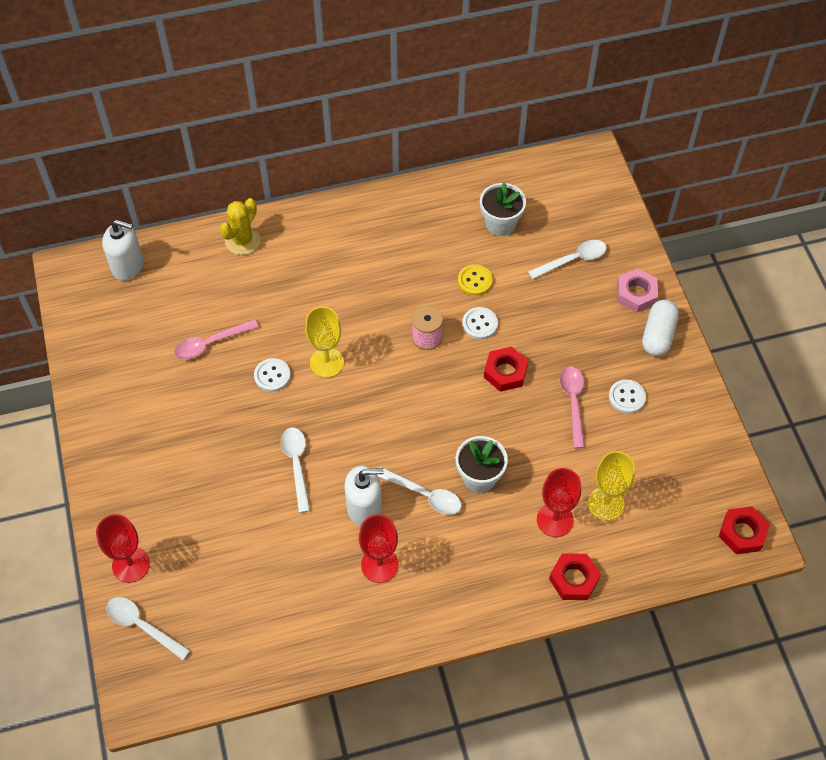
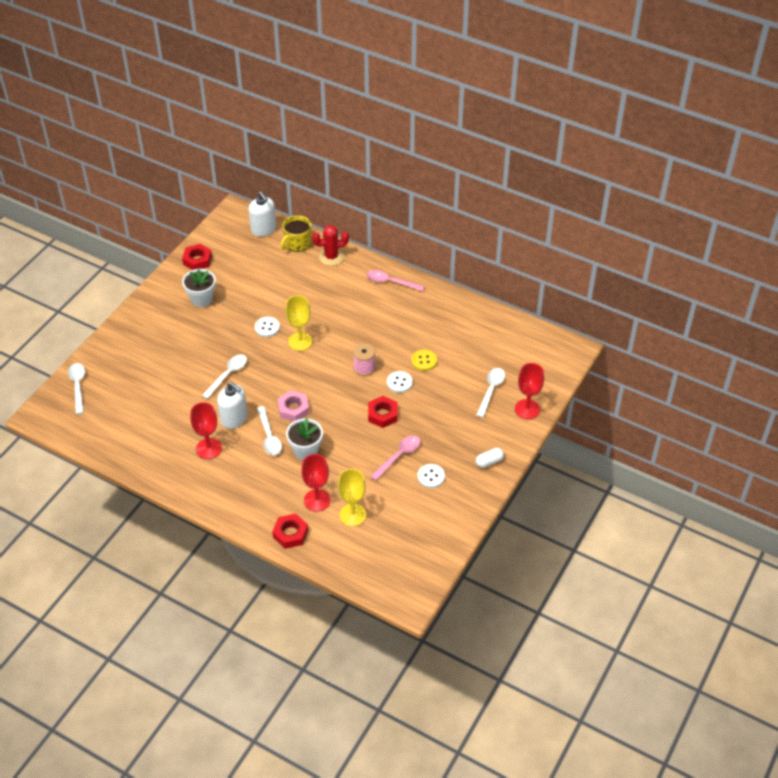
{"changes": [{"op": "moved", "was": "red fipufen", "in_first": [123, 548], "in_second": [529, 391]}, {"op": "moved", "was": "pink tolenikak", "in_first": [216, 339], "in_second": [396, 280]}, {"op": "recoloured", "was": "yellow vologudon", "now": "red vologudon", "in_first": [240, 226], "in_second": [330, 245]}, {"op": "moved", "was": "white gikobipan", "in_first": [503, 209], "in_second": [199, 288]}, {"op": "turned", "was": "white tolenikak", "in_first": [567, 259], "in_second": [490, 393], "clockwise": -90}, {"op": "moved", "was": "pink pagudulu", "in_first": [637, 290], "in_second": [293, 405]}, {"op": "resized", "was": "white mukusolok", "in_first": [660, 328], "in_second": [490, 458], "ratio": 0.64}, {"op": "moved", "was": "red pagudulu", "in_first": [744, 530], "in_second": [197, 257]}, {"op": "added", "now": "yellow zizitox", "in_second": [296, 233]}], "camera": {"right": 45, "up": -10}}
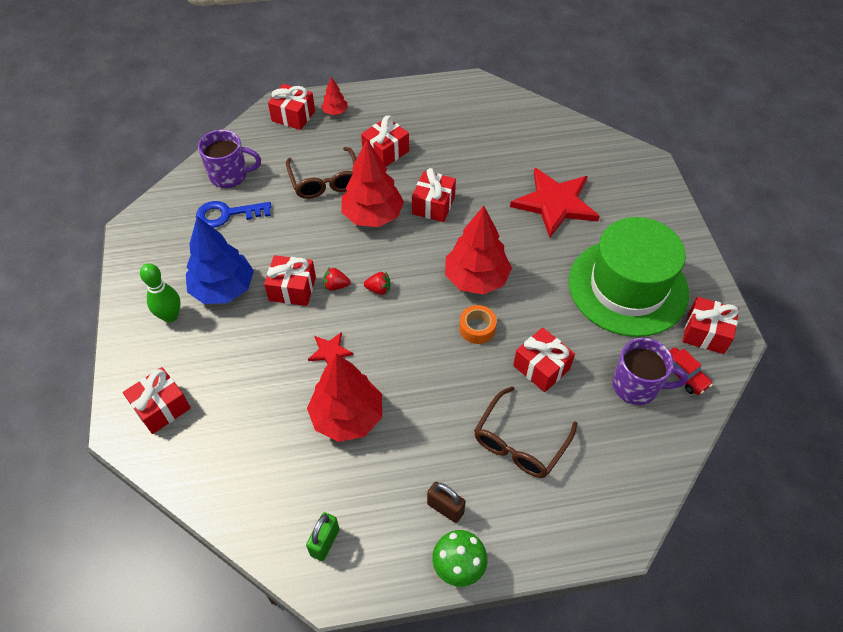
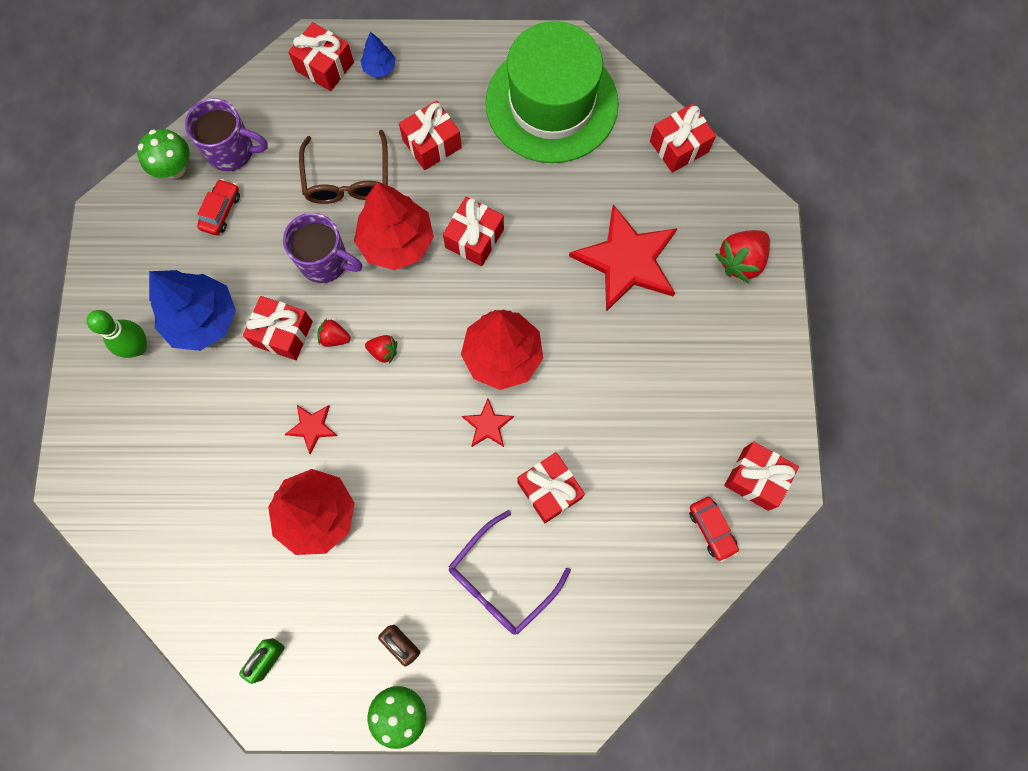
{"changes": [{"op": "moved", "was": "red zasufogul", "in_first": [157, 400], "in_second": [683, 138]}, {"op": "replaced", "was": "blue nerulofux", "now": "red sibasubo", "in_first": [233, 214], "in_second": [218, 207]}, {"op": "recoloured", "was": "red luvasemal", "now": "blue luvasemal", "in_first": [334, 96], "in_second": [378, 54]}, {"op": "replaced", "was": "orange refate", "now": "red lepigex", "in_first": [478, 324], "in_second": [488, 423]}, {"op": "recoloured", "was": "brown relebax", "now": "purple relebax", "in_first": [526, 432], "in_second": [509, 572]}, {"op": "moved", "was": "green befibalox", "in_first": [629, 277], "in_second": [552, 92]}, {"op": "moved", "was": "purple zizitox", "in_first": [650, 371], "in_second": [322, 248]}, {"op": "added", "now": "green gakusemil", "in_second": [163, 154]}, {"op": "added", "now": "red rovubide", "in_second": [742, 256]}], "camera": {"right": 10, "up": 20}}
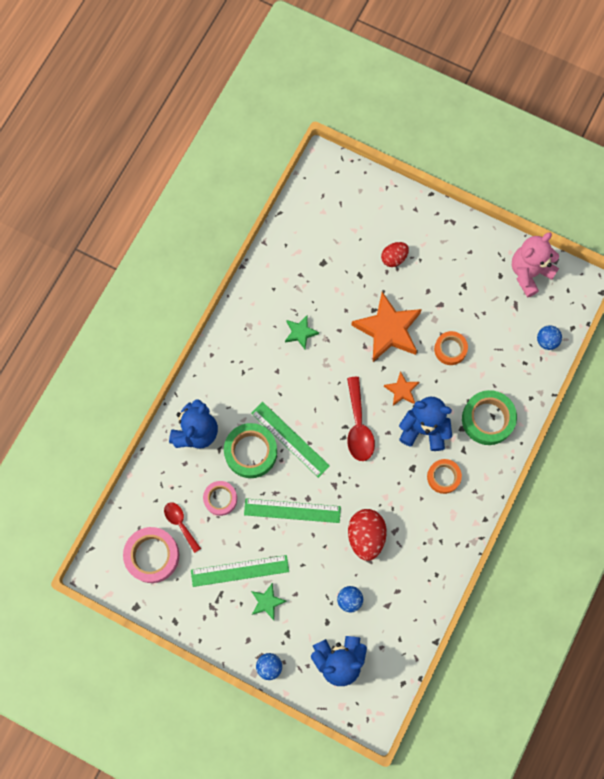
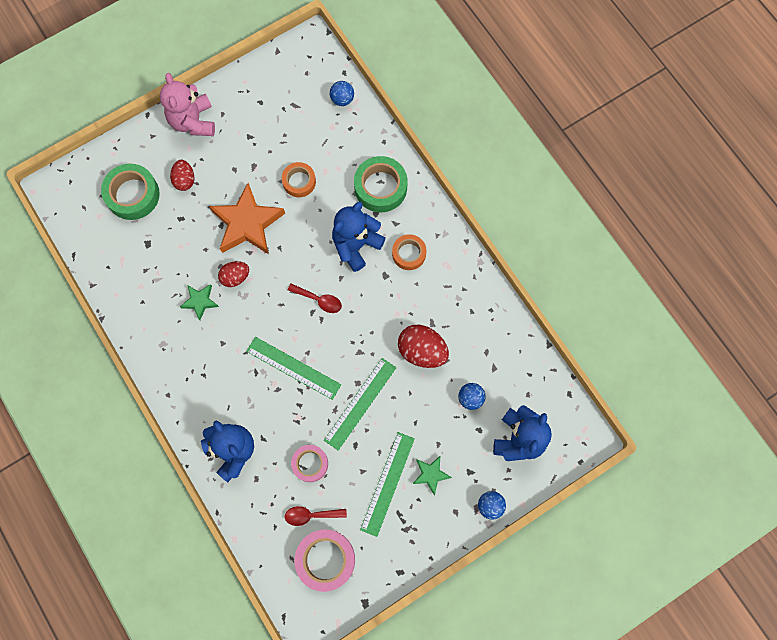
{"changes": [{"op": "moved", "was": "green refate", "in_first": [250, 450], "in_second": [130, 192]}, {"op": "turned", "was": "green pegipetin", "in_first": [290, 440], "in_second": [293, 368], "clockwise": 45}, {"op": "resized", "was": "red tolenikak", "in_first": [361, 419], "in_second": [315, 298], "ratio": 0.63}, {"op": "removed", "was": "orange lepigex", "in_first": [401, 388]}, {"op": "moved", "was": "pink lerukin", "in_first": [535, 265], "in_second": [187, 104]}, {"op": "added", "now": "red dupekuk", "in_second": [233, 274]}], "camera": {"right": -60, "up": 0}}
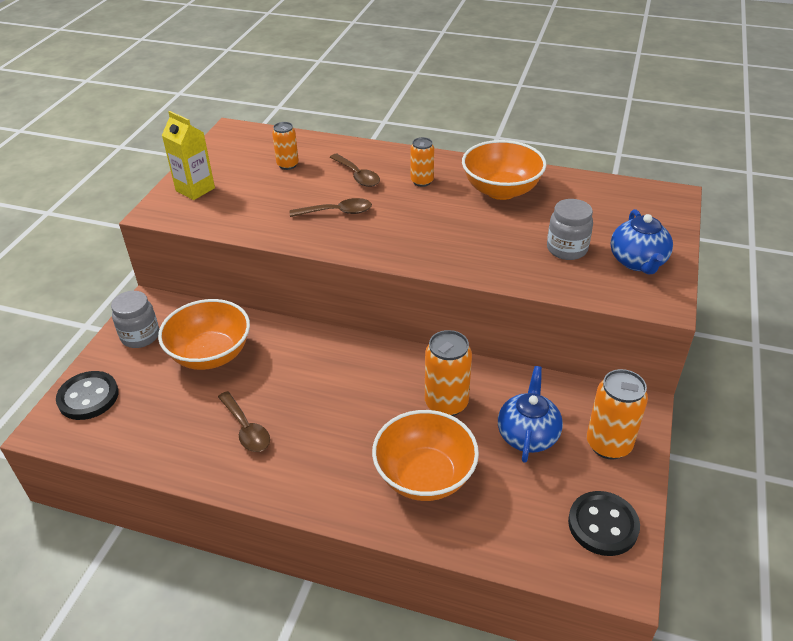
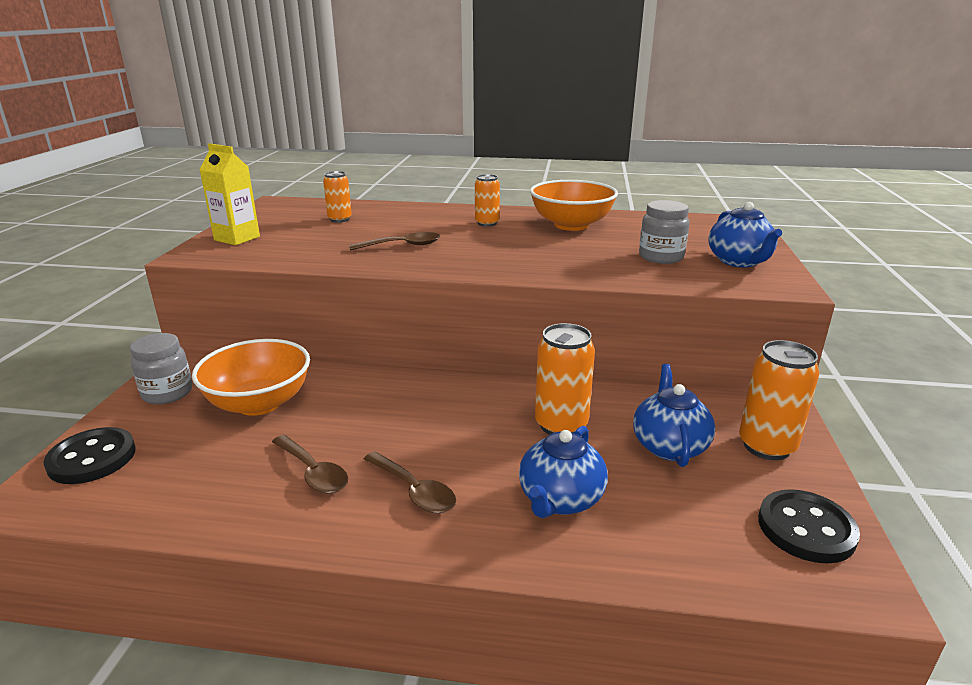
{"changes": [{"op": "moved", "was": "brown tolenikak", "in_first": [355, 170], "in_second": [410, 482]}, {"op": "replaced", "was": "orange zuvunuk", "now": "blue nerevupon", "in_first": [425, 455], "in_second": [563, 472]}], "camera": {"right": -10, "up": -15}}
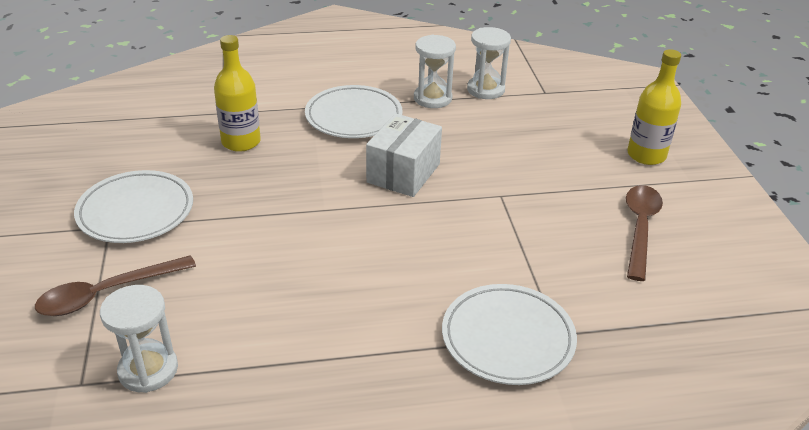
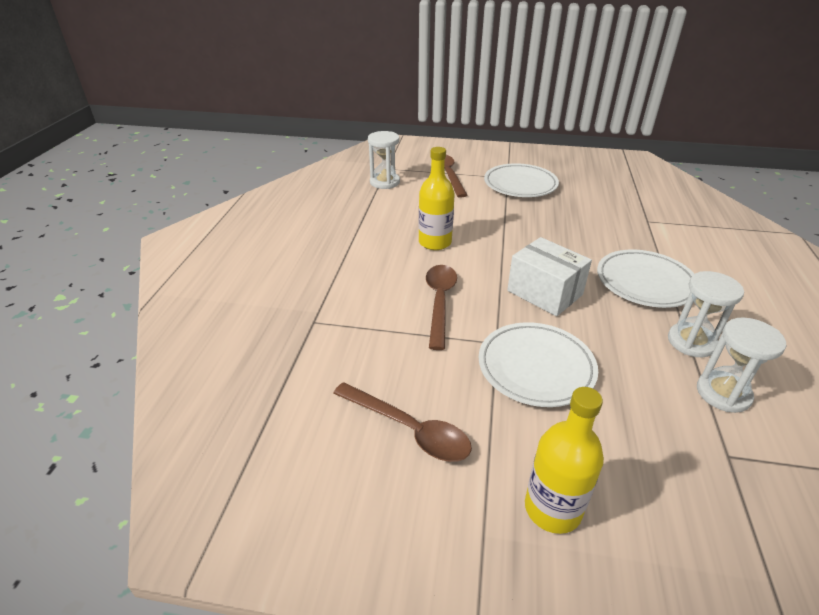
{"changes": [{"op": "moved", "was": "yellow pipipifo", "in_first": [237, 93], "in_second": [437, 198]}, {"op": "moved", "was": "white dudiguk", "in_first": [509, 334], "in_second": [538, 364]}, {"op": "added", "now": "brown tolenikak", "in_second": [441, 307]}], "camera": {"right": 110, "up": 0}}
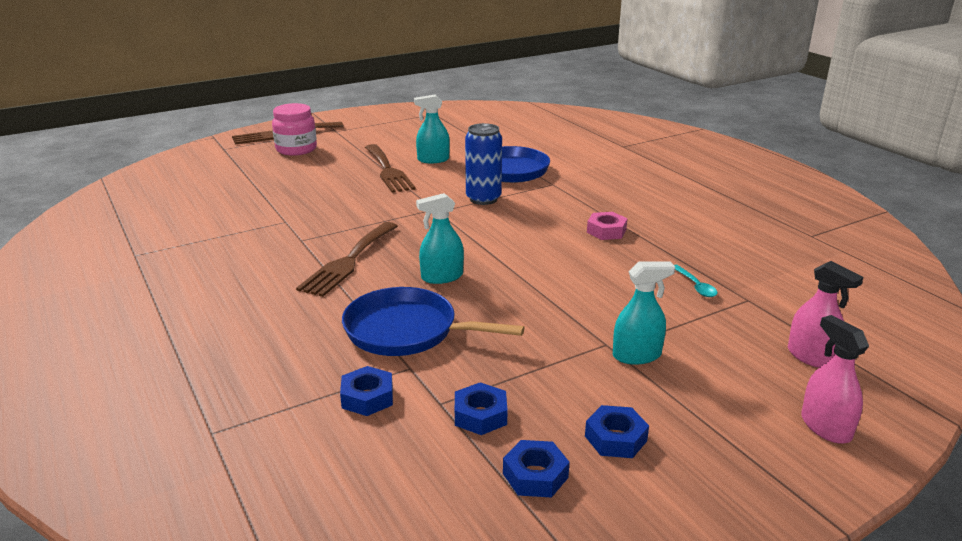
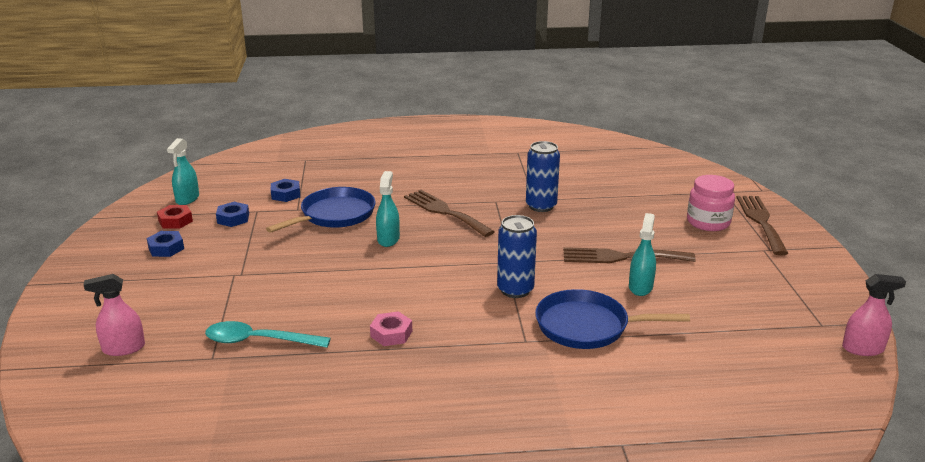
{"changes": [{"op": "recoloured", "was": "blue pagudulu", "now": "red pagudulu", "in_first": [536, 469], "in_second": [175, 217]}, {"op": "moved", "was": "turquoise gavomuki", "in_first": [644, 313], "in_second": [183, 171]}, {"op": "resized", "was": "turquoise tolenikak", "in_first": [696, 281], "in_second": [268, 334], "ratio": 1.9}, {"op": "moved", "was": "pink gavomuki", "in_first": [835, 379], "in_second": [874, 315]}, {"op": "added", "now": "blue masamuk", "in_second": [543, 176]}], "camera": {"right": 115, "up": 0}}
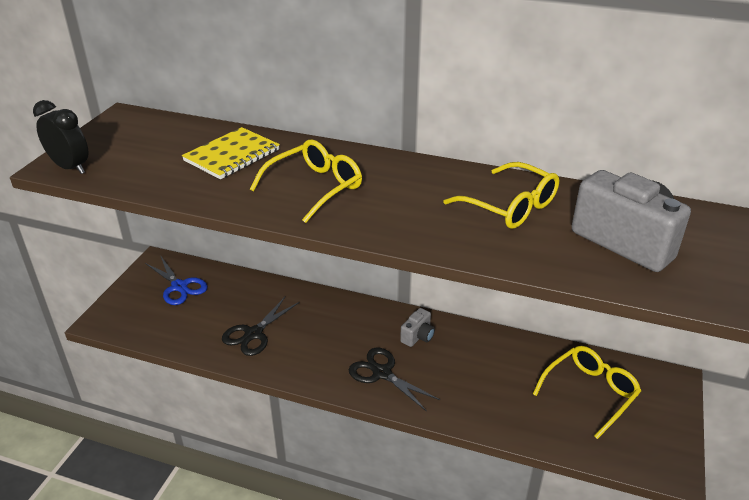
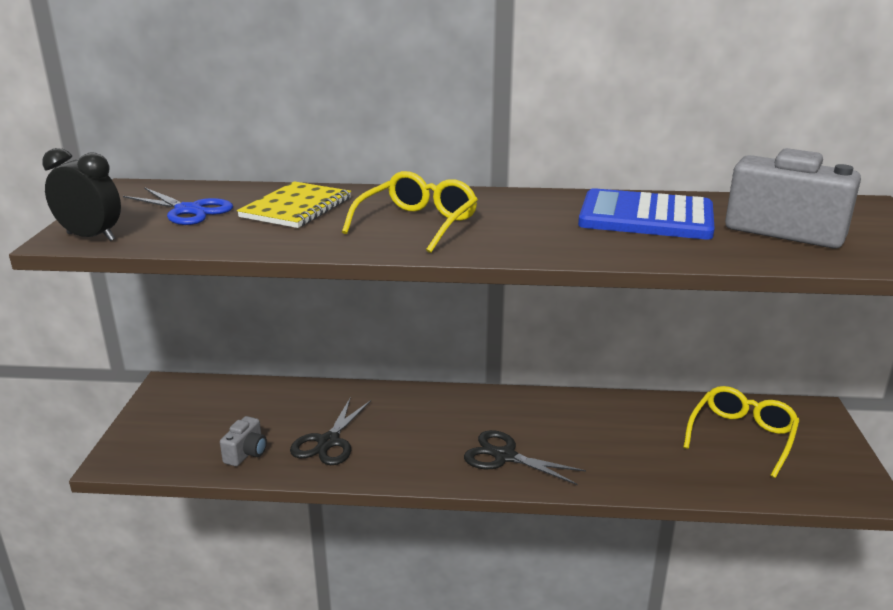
{"changes": [{"op": "moved", "was": "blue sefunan", "in_first": [176, 280], "in_second": [178, 206]}, {"op": "moved", "was": "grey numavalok", "in_first": [417, 327], "in_second": [243, 441]}, {"op": "replaced", "was": "yellow relebax", "now": "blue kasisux", "in_first": [501, 195], "in_second": [646, 214]}], "camera": {"right": -15, "up": -10}}
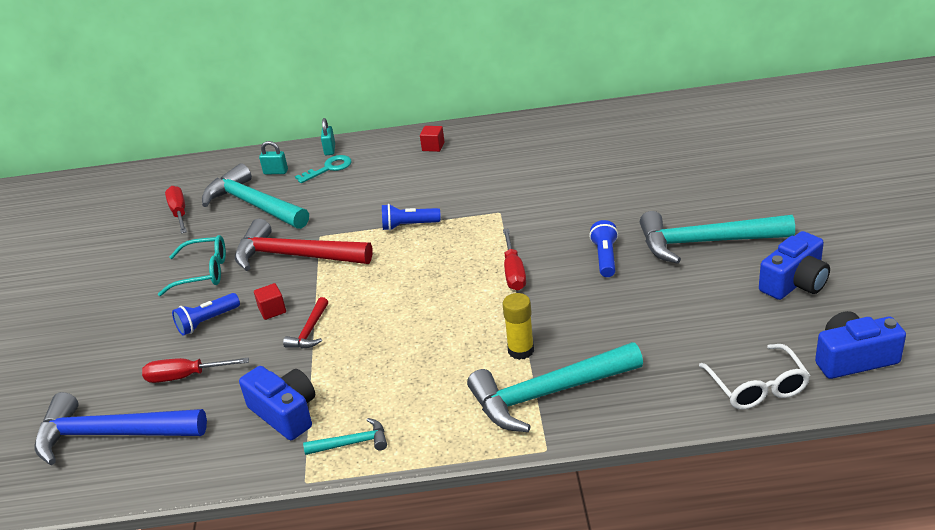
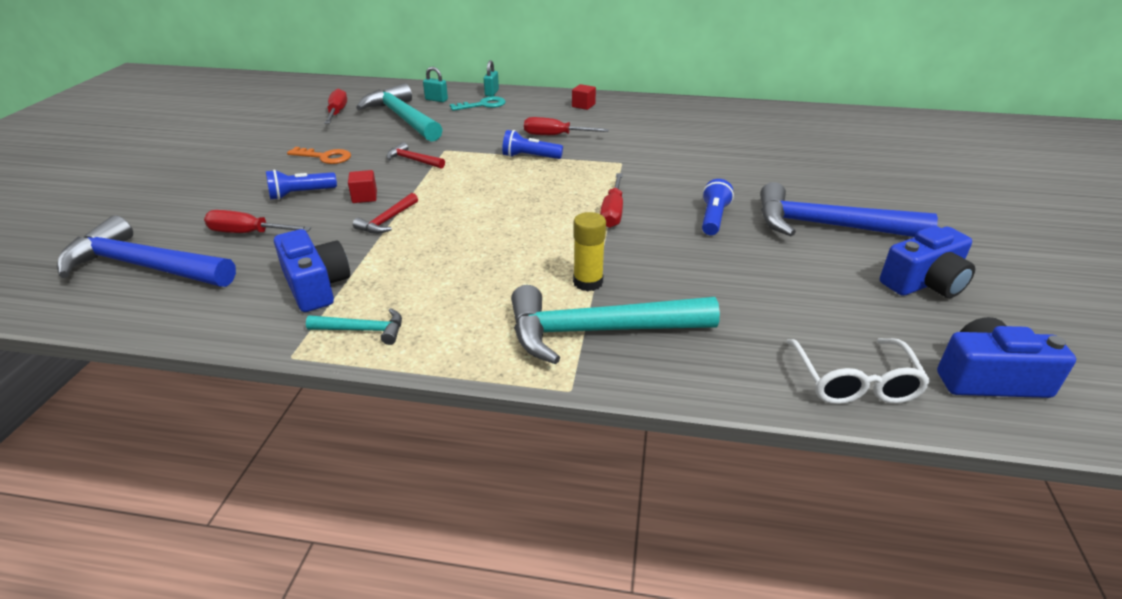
{"changes": [{"op": "replaced", "was": "turquoise relebax", "now": "orange nerulofux", "in_first": [192, 265], "in_second": [319, 155]}, {"op": "resized", "was": "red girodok", "in_first": [304, 245], "in_second": [415, 155], "ratio": 0.46}, {"op": "recoloured", "was": "turquoise girodok", "now": "blue girodok", "in_first": [717, 237], "in_second": [849, 209]}, {"op": "added", "now": "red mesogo", "in_second": [566, 126]}], "camera": {"right": 10, "up": 0}}
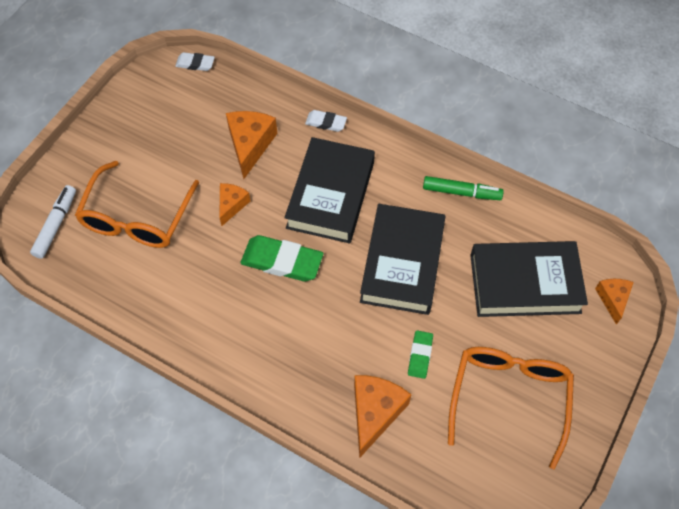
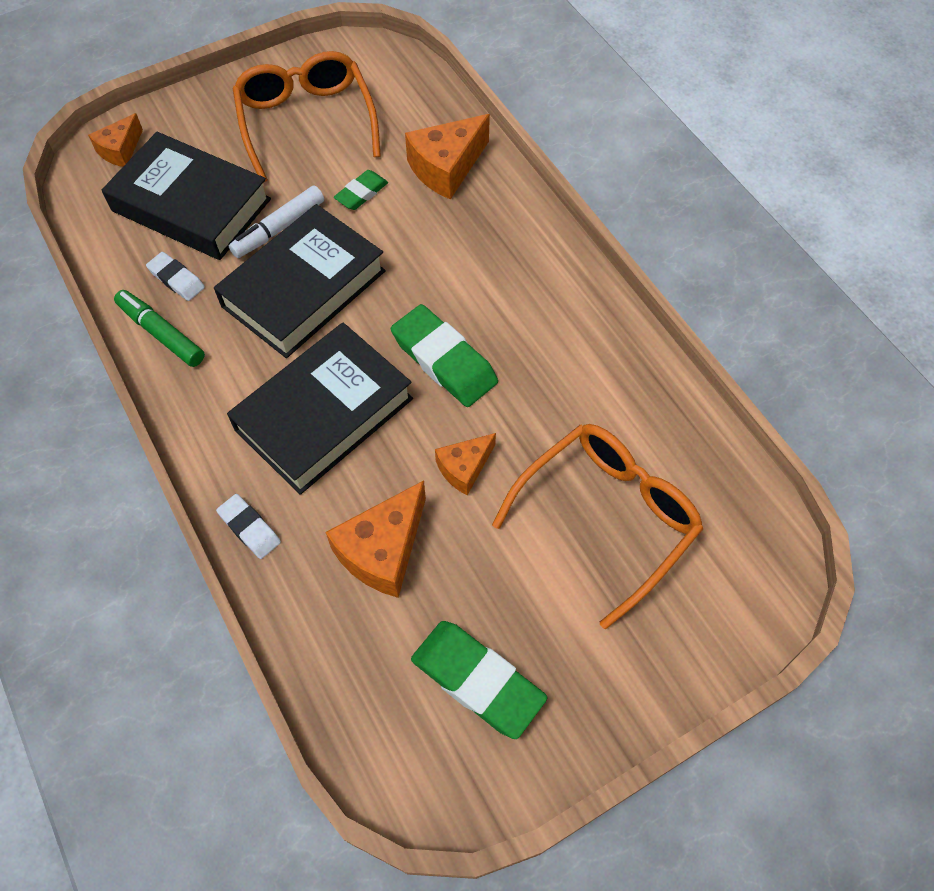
{"changes": [{"op": "moved", "was": "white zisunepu", "in_first": [53, 222], "in_second": [276, 222]}, {"op": "moved", "was": "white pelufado", "in_first": [195, 61], "in_second": [175, 276]}, {"op": "turned", "was": "orange relebax", "in_first": [511, 408], "in_second": [307, 116], "clockwise": 120}, {"op": "added", "now": "green pelufado", "in_second": [479, 680]}], "camera": {"right": -150, "up": 0}}
